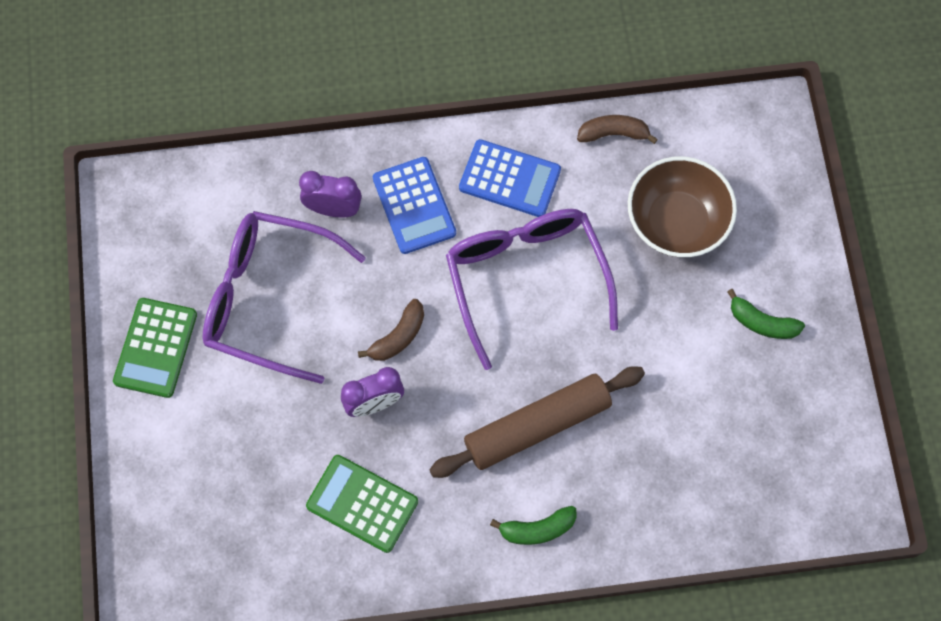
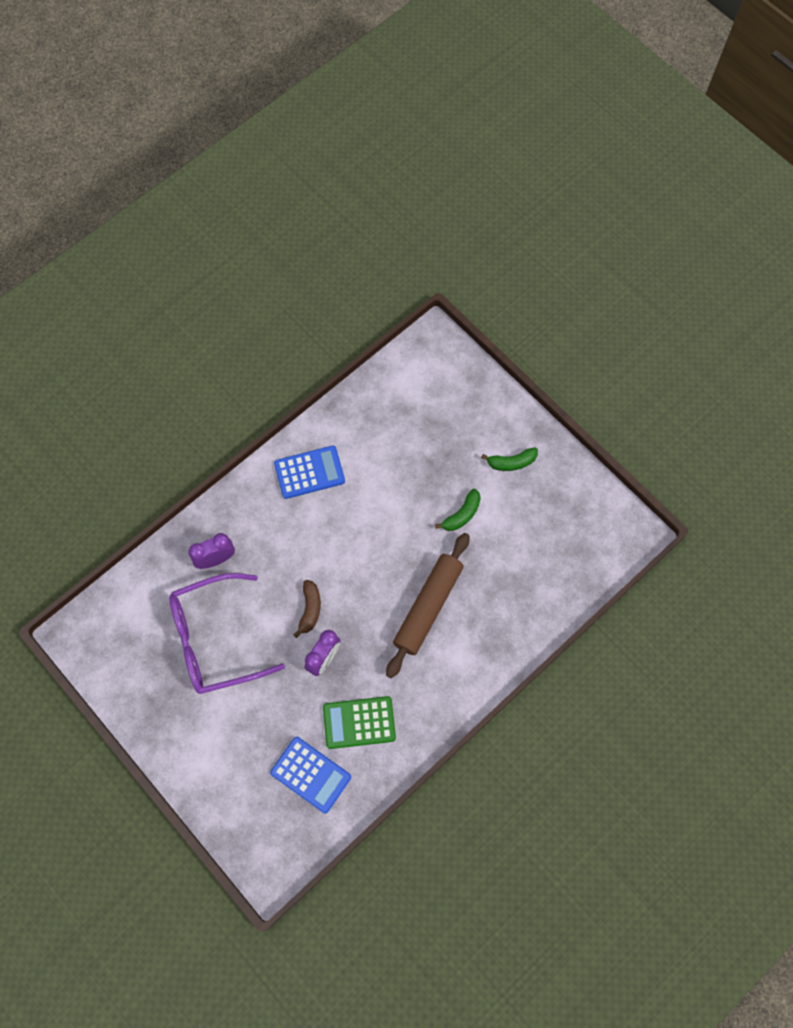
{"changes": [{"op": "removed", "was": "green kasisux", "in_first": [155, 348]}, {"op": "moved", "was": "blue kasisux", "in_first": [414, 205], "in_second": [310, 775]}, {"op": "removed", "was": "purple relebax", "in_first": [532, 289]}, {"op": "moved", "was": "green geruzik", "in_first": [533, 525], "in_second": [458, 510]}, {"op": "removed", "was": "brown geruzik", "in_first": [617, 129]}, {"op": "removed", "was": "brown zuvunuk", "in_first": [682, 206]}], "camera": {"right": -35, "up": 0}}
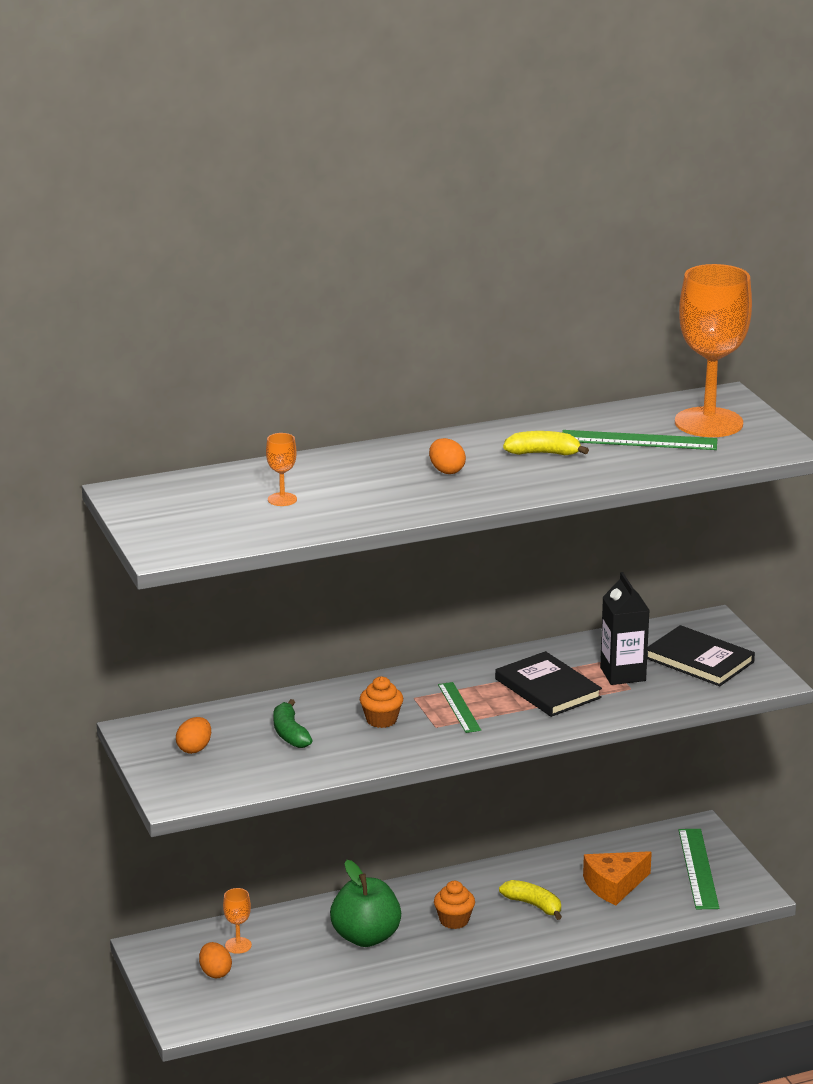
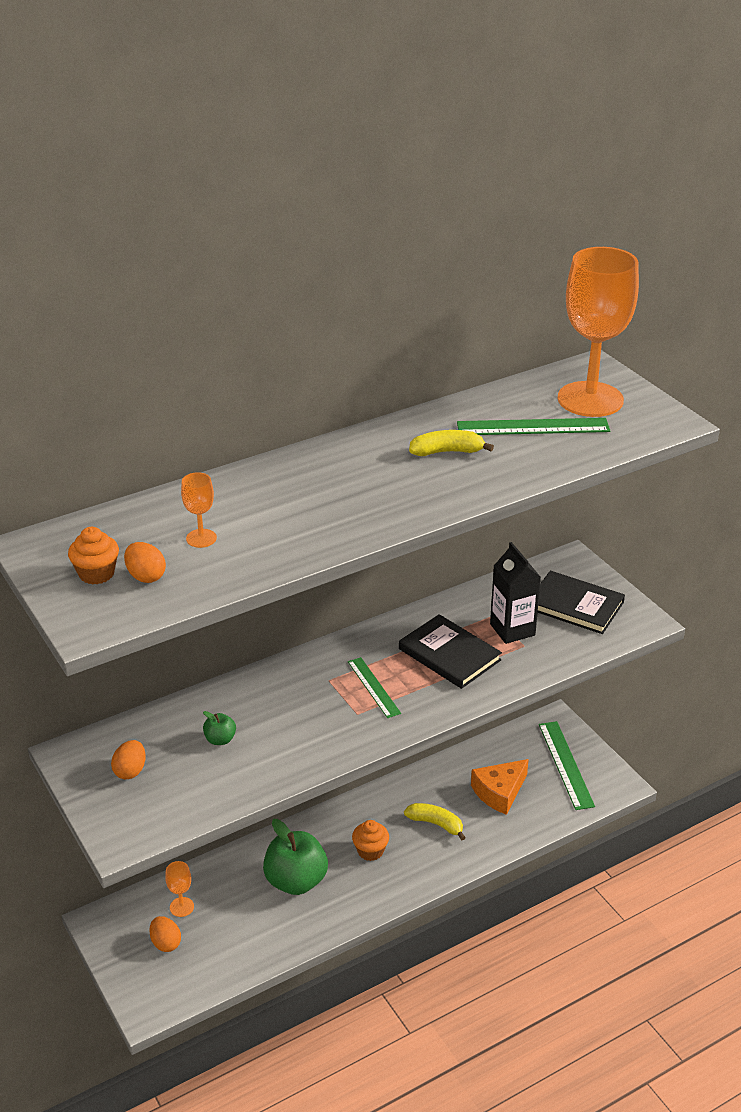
{"changes": [{"op": "replaced", "was": "green geruzik", "now": "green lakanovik", "in_first": [293, 723], "in_second": [219, 728]}, {"op": "moved", "was": "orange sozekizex", "in_first": [381, 702], "in_second": [93, 555]}, {"op": "moved", "was": "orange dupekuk", "in_first": [447, 456], "in_second": [145, 562]}], "camera": {"right": -10, "up": 10}}
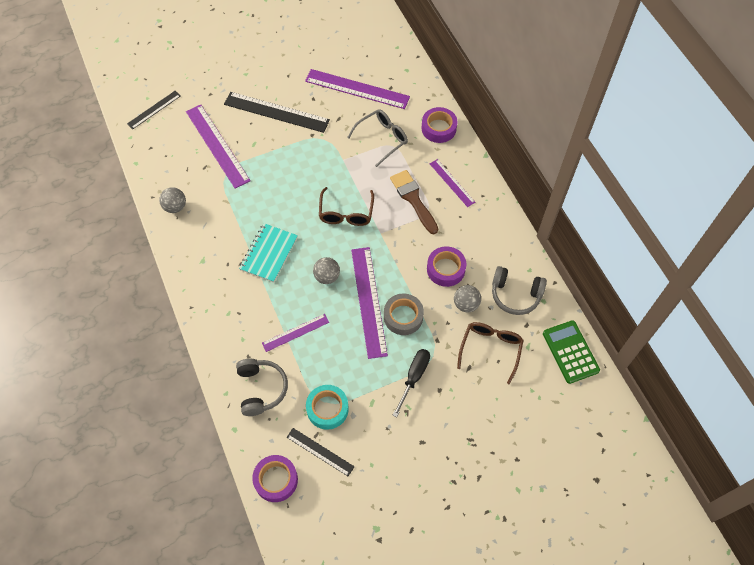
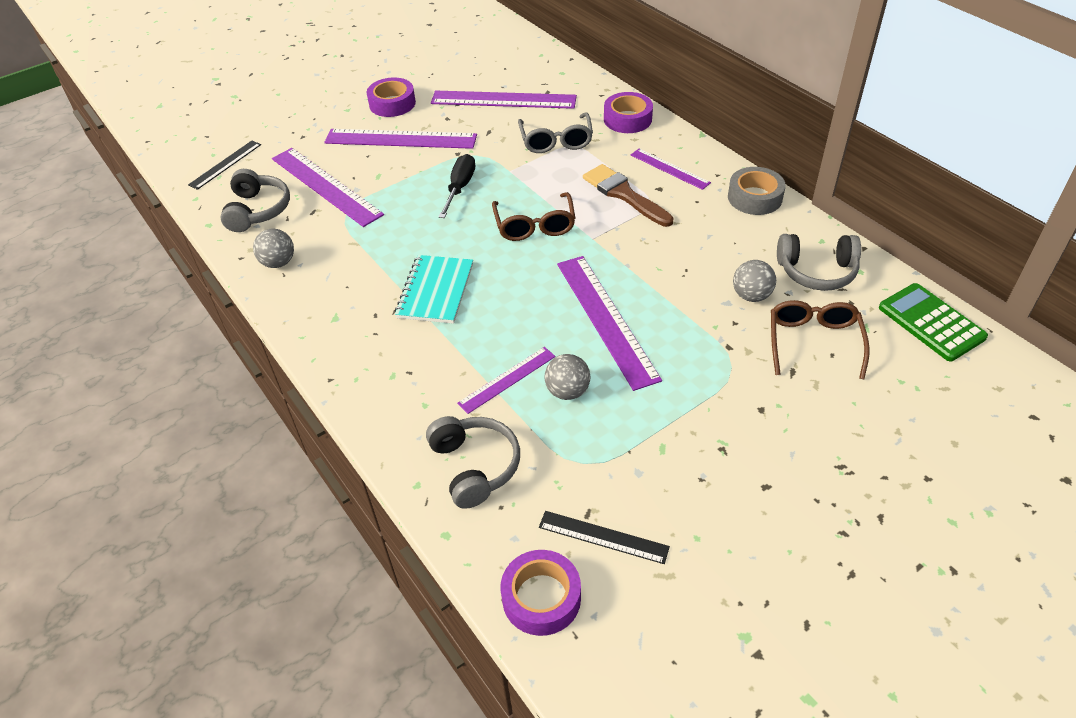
{"changes": [{"op": "recoloured", "was": "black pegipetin", "now": "purple pegipetin", "in_first": [277, 112], "in_second": [400, 139]}, {"op": "removed", "was": "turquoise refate", "in_first": [327, 407]}, {"op": "moved", "was": "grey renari", "in_first": [326, 270], "in_second": [567, 377]}, {"op": "turned", "was": "grey relebax", "in_first": [377, 138], "in_second": [555, 132], "clockwise": 135}, {"op": "moved", "was": "grey refate", "in_first": [404, 314], "in_second": [757, 191]}, {"op": "moved", "was": "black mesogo", "in_first": [411, 383], "in_second": [457, 186]}, {"op": "moved", "was": "purple refate", "in_first": [446, 266], "in_second": [391, 97]}, {"op": "added", "now": "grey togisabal", "in_second": [255, 200]}], "camera": {"right": -10, "up": -15}}
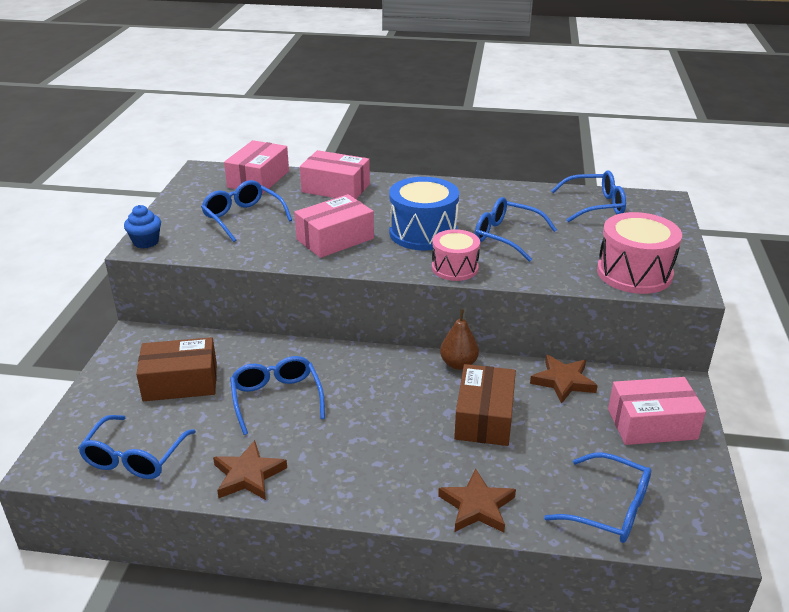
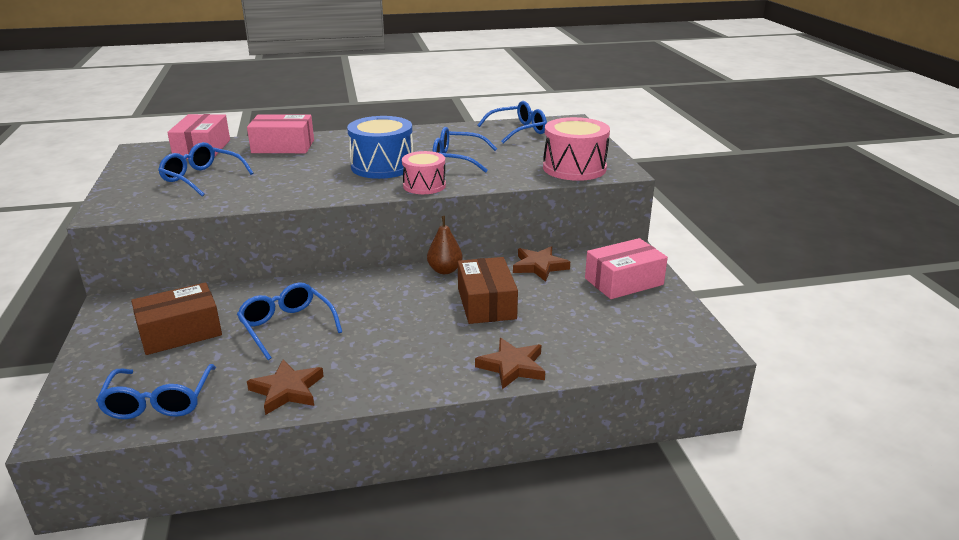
{"changes": [{"op": "removed", "was": "blue sozekizex", "in_first": [142, 226]}, {"op": "removed", "was": "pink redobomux", "in_first": [334, 226]}, {"op": "removed", "was": "blue relebax", "in_first": [597, 497]}], "camera": {"right": -20, "up": -5}}
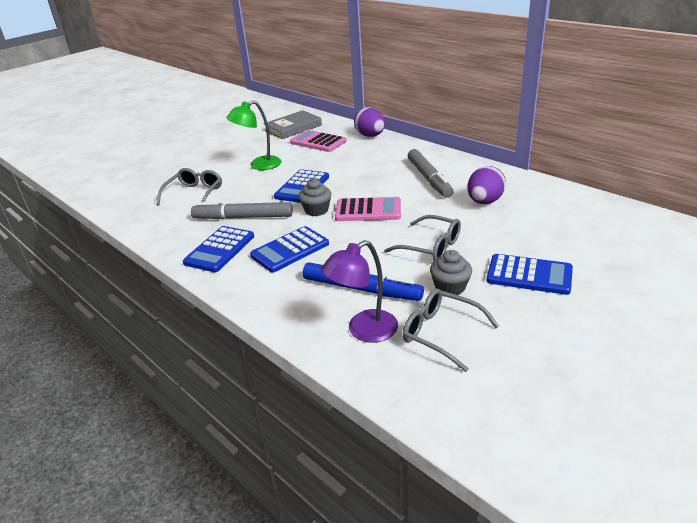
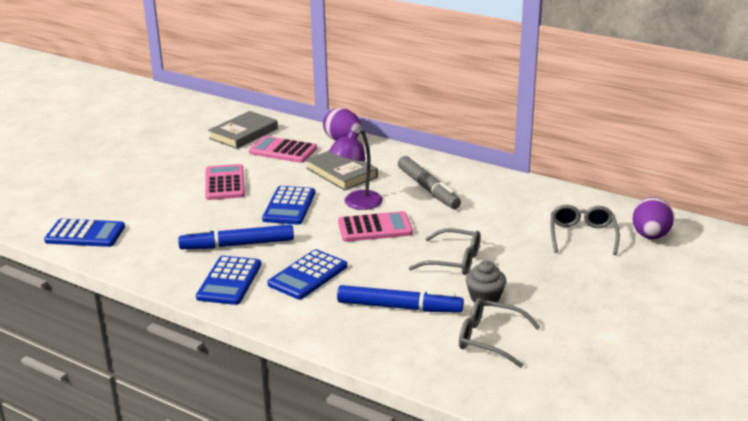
{"changes": [{"op": "moved", "was": "grey relebax", "in_first": [189, 186], "in_second": [585, 230]}, {"op": "recoloured", "was": "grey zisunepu", "now": "blue zisunepu", "in_first": [242, 210], "in_second": [236, 236]}, {"op": "replaced", "was": "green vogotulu", "now": "pink kasisux", "in_first": [253, 135], "in_second": [225, 182]}, {"op": "removed", "was": "grey sozekizex", "in_first": [315, 197]}, {"op": "moved", "was": "purple vogotulu", "in_first": [359, 291], "in_second": [356, 169]}, {"op": "moved", "was": "purple dupekuk", "in_first": [486, 185], "in_second": [653, 218]}, {"op": "moved", "was": "blue kasisux", "in_first": [529, 274], "in_second": [84, 233]}, {"op": "added", "now": "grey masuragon", "in_second": [342, 171]}], "camera": {"right": -15, "up": -5}}
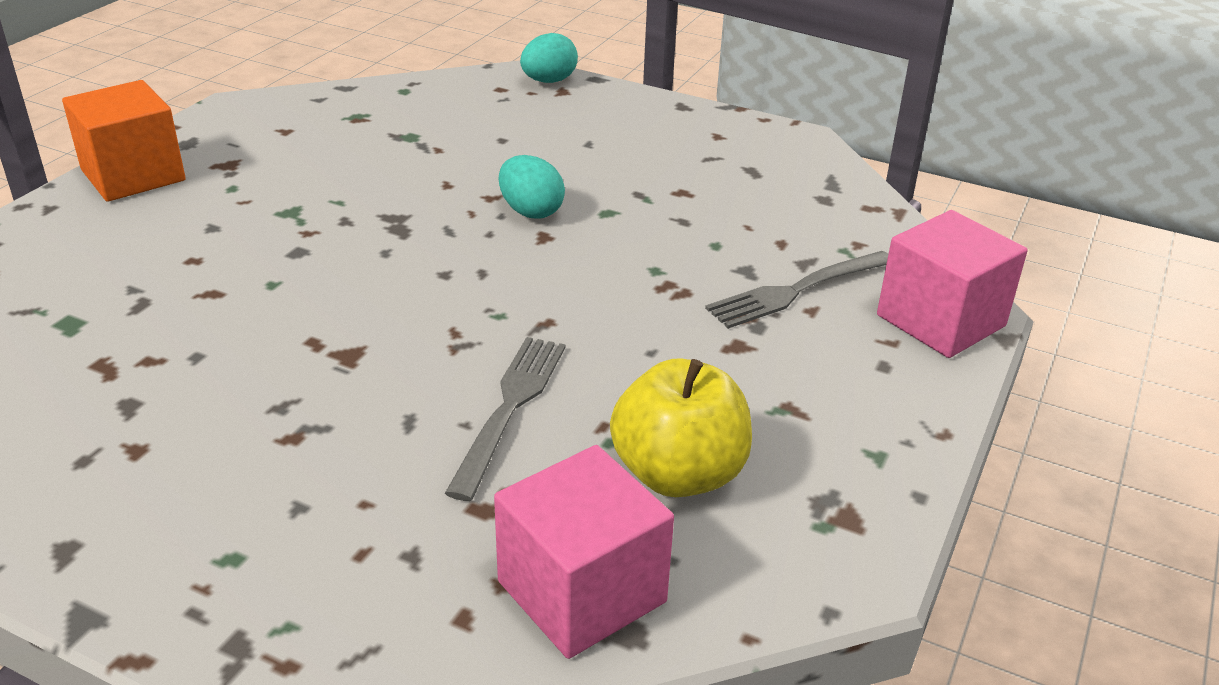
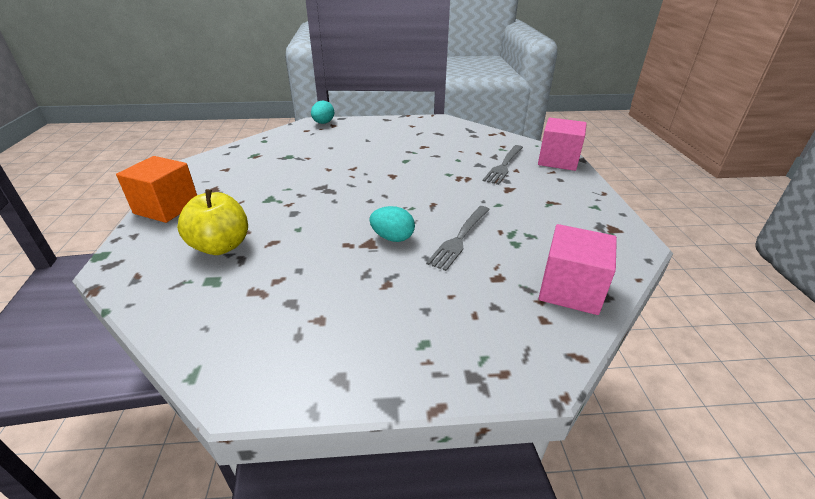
{"changes": [{"op": "turned", "was": "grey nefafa", "in_first": [505, 419], "in_second": [458, 238], "clockwise": -135}, {"op": "moved", "was": "turquoise dupekuk", "in_first": [532, 187], "in_second": [392, 224]}, {"op": "moved", "was": "yellow lakanovik", "in_first": [681, 427], "in_second": [212, 222]}], "camera": {"right": -30, "up": 0}}
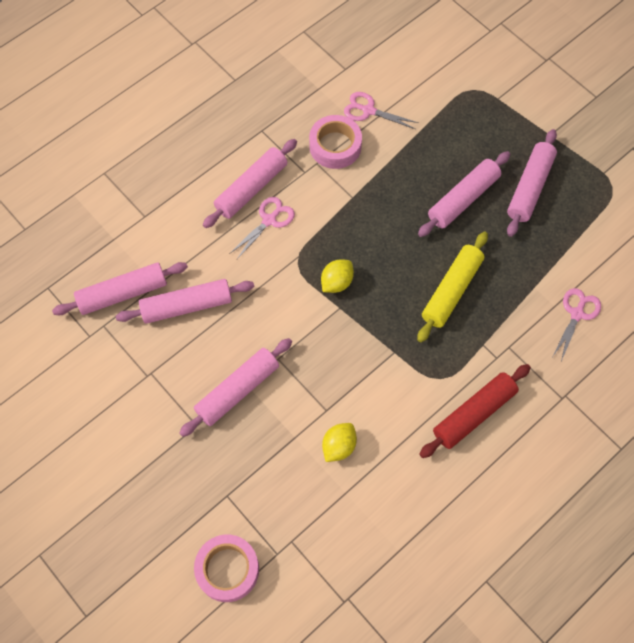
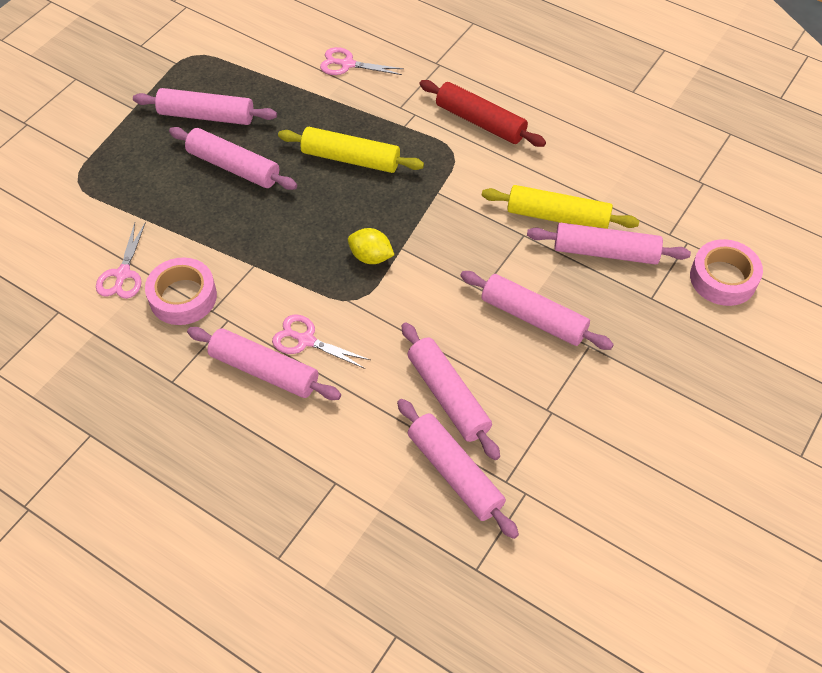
{"changes": [{"op": "replaced", "was": "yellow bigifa", "now": "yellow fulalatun", "in_first": [339, 442], "in_second": [560, 207]}, {"op": "added", "now": "pink fulalatun", "in_second": [609, 244]}], "camera": {"right": -105, "up": -10}}
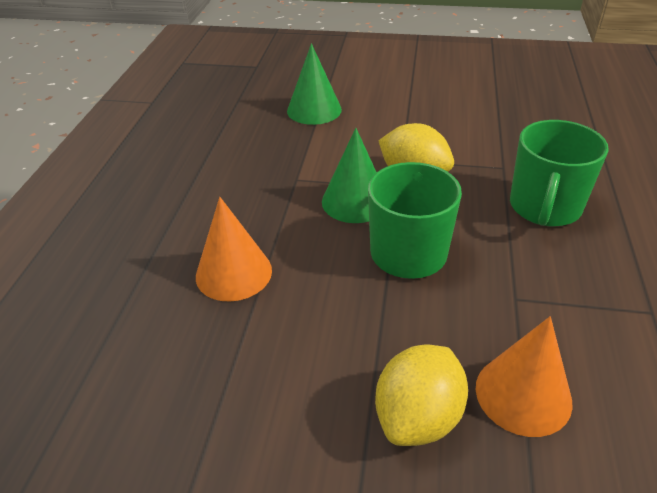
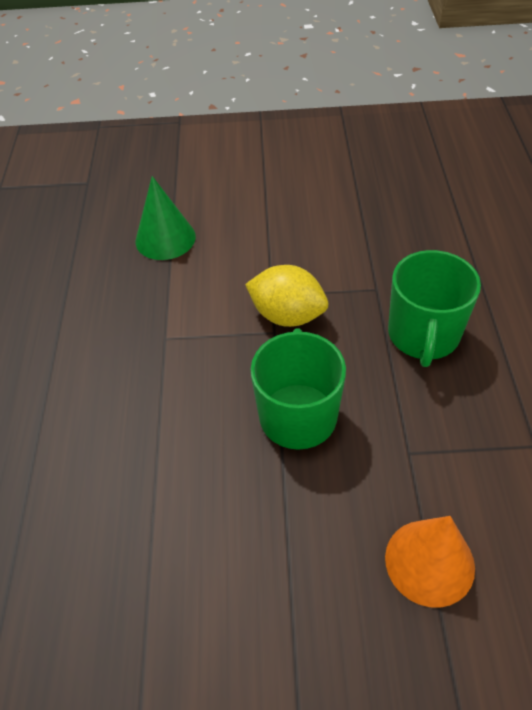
{"changes": [{"op": "removed", "was": "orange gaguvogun", "in_first": [234, 249]}, {"op": "removed", "was": "green gaguvogun", "in_first": [349, 175]}, {"op": "removed", "was": "yellow bigifa", "in_first": [421, 395]}], "camera": {"right": -10, "up": 10}}
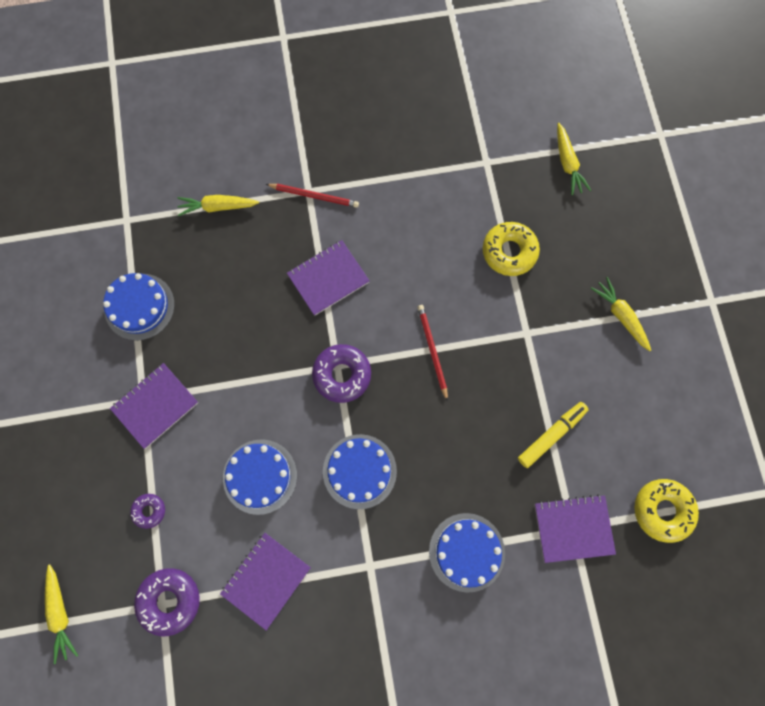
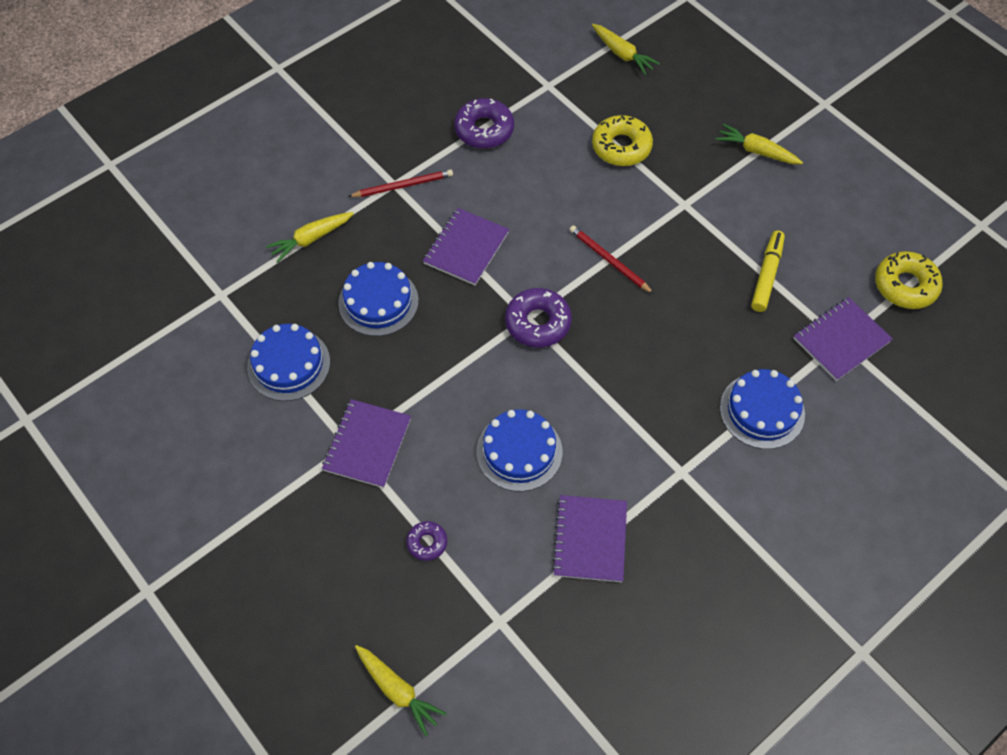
{"changes": [{"op": "moved", "was": "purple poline", "in_first": [167, 602], "in_second": [484, 123]}, {"op": "moved", "was": "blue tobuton", "in_first": [360, 471], "in_second": [378, 299]}], "camera": {"right": -30, "up": -15}}
